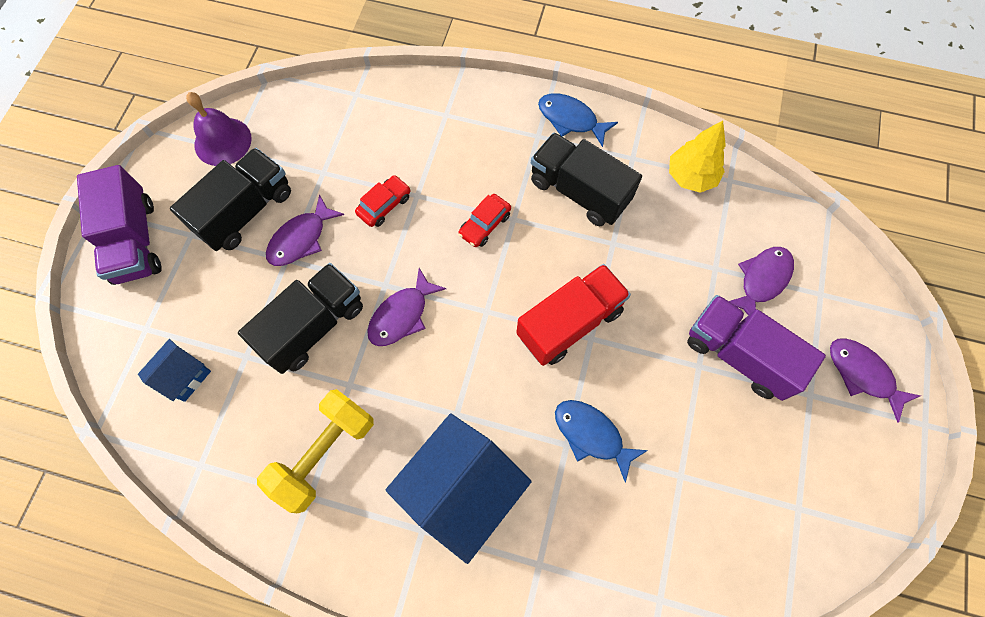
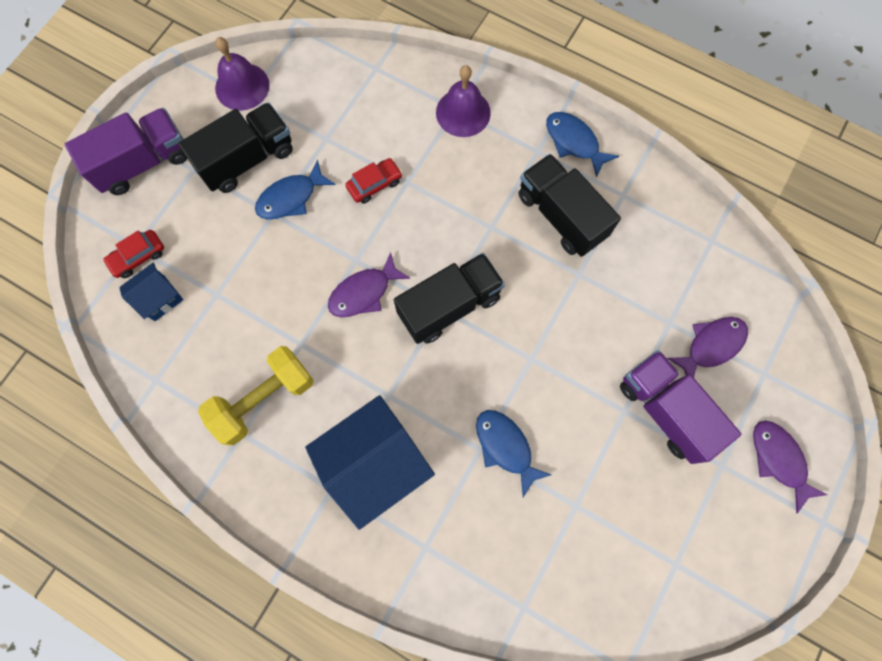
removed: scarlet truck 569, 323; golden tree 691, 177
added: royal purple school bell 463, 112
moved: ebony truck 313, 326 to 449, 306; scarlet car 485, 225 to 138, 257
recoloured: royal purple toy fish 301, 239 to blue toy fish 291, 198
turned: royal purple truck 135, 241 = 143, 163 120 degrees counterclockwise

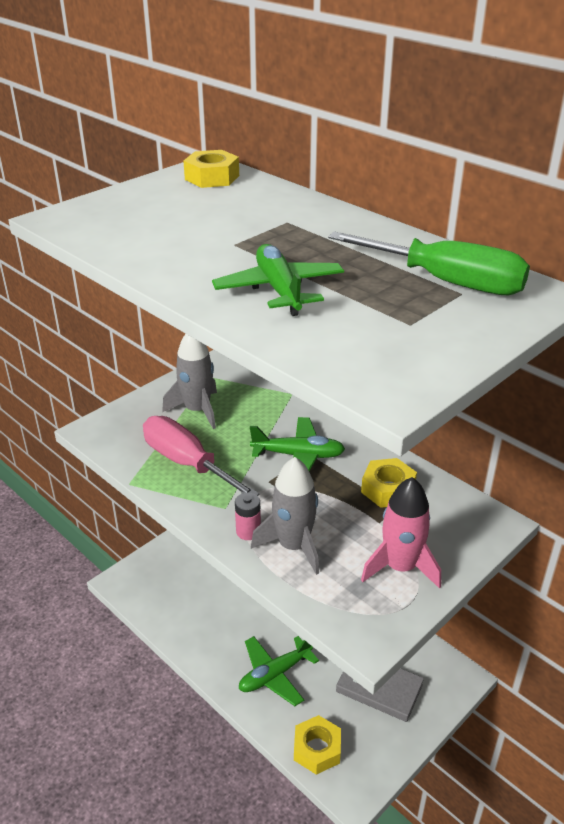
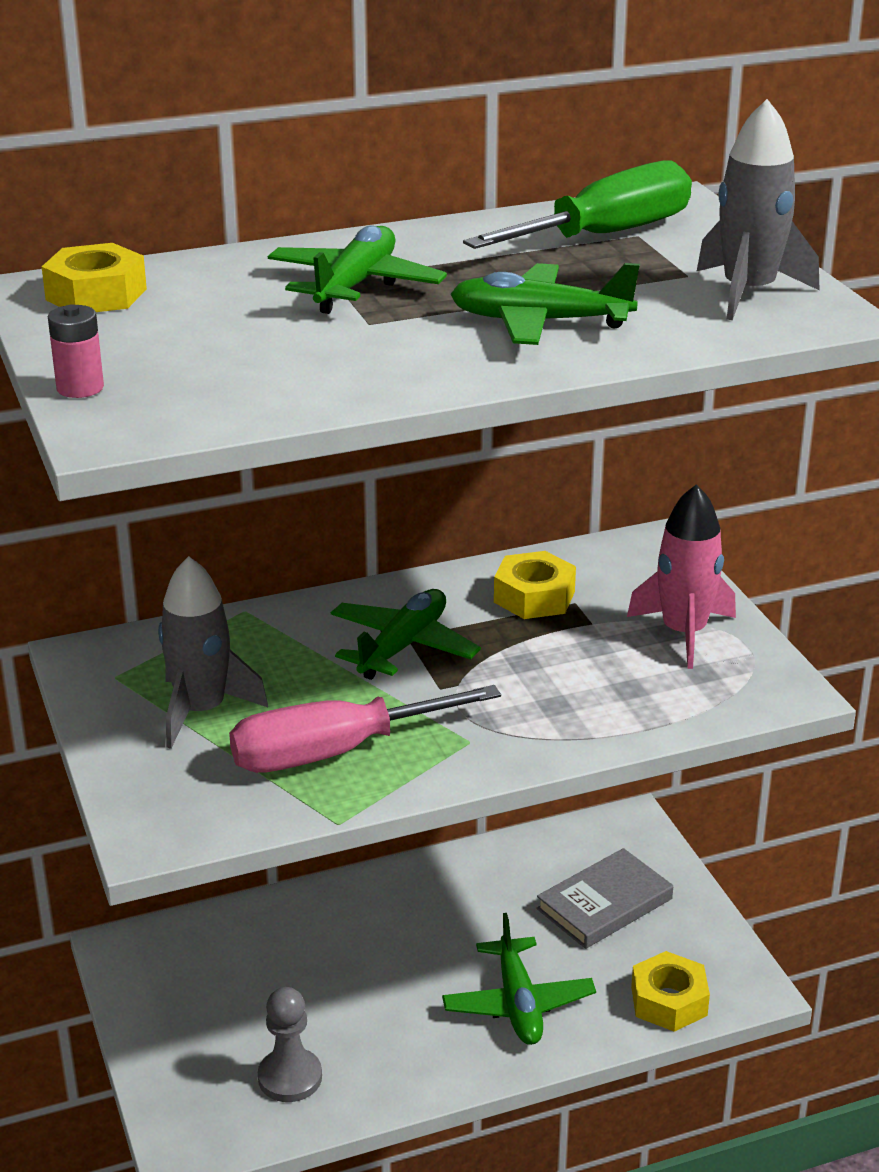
added: gray game pawn 290, 1077; emerald plane 355, 285
moved: rose-pink power cell 248, 531 to 80, 388; gray rocket 293, 546 to 748, 293

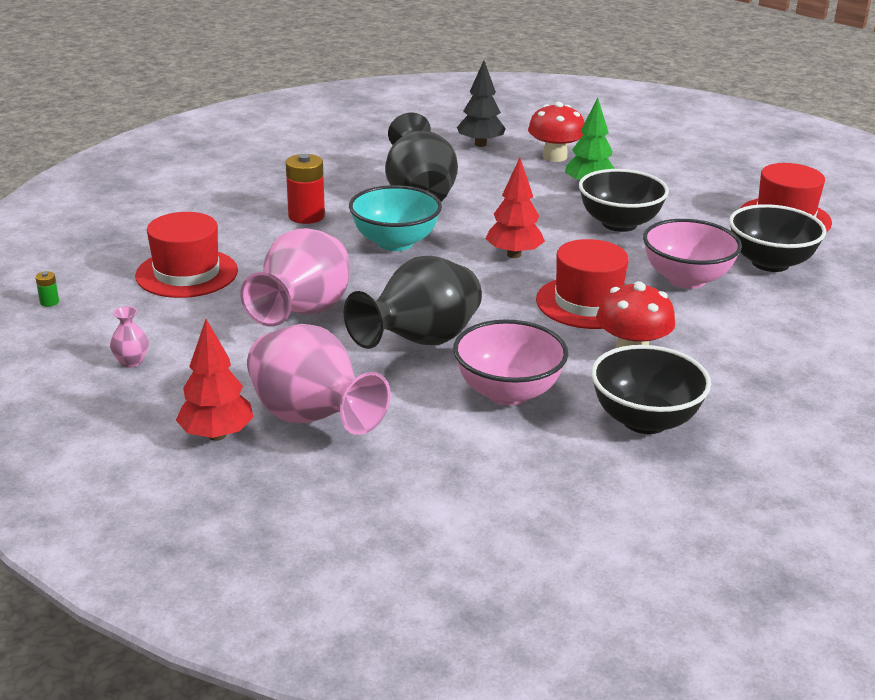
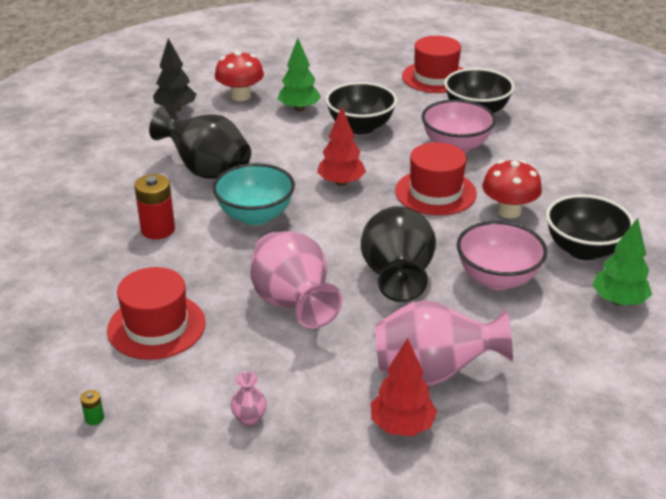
added: emerald tree 618, 301

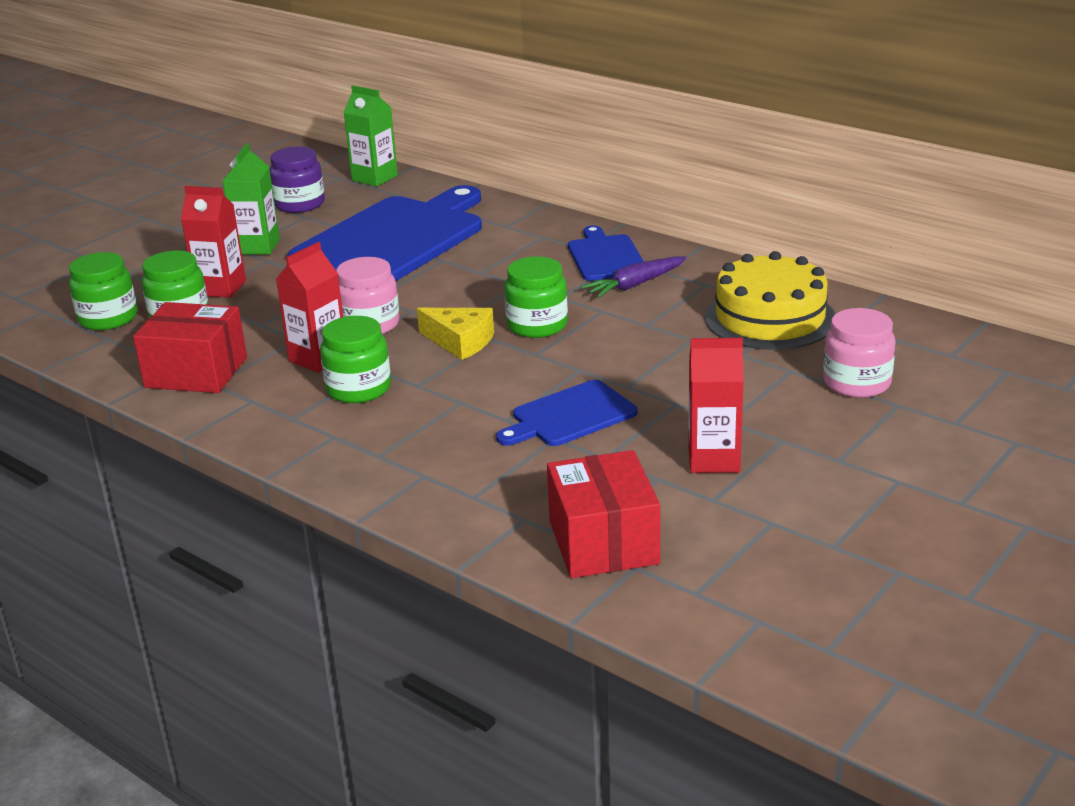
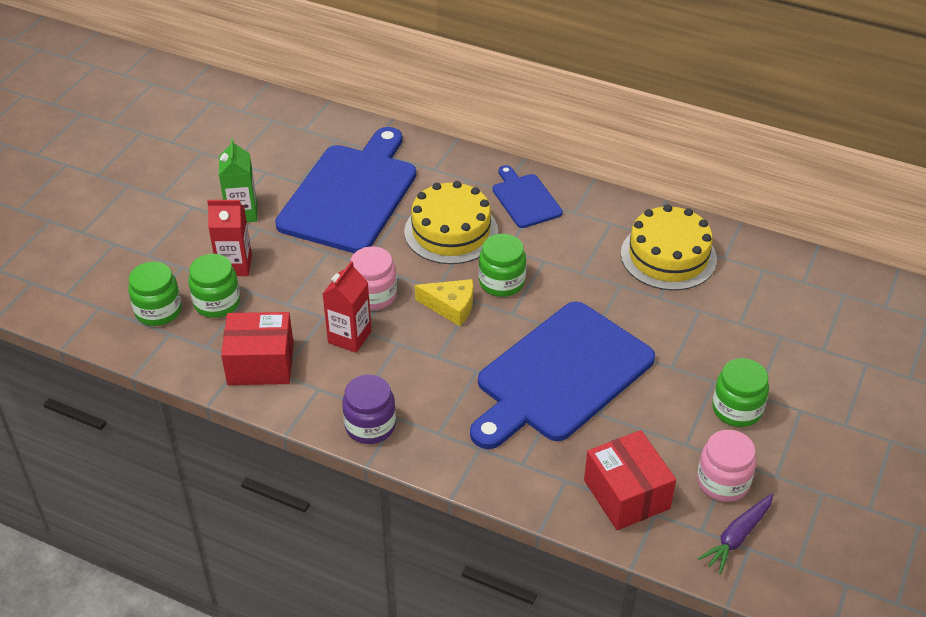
removed: emerald carton 374, 178; scarlet carton 713, 459
added: golden layer cake 451, 231
moved: royal purple jar 299, 204 to 370, 426; emerald jar 358, 389 to 737, 409; royal purple toy carrot 635, 285 to 737, 537; rose-pink jar 856, 383 to 723, 482
resized: blue bread board 569, 416 = 560, 376 x2.02

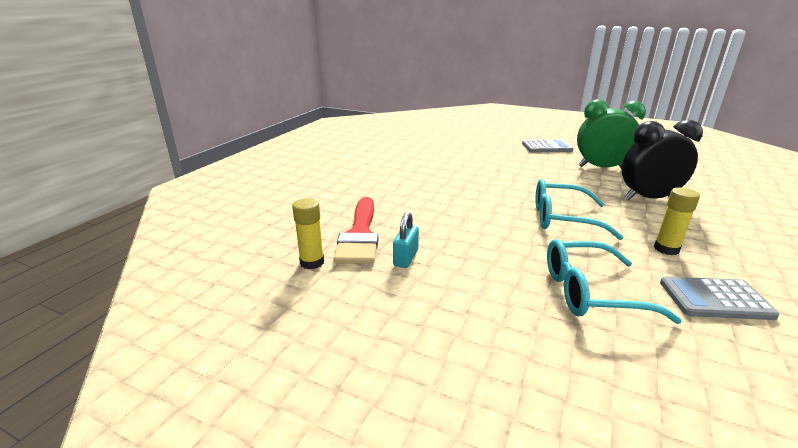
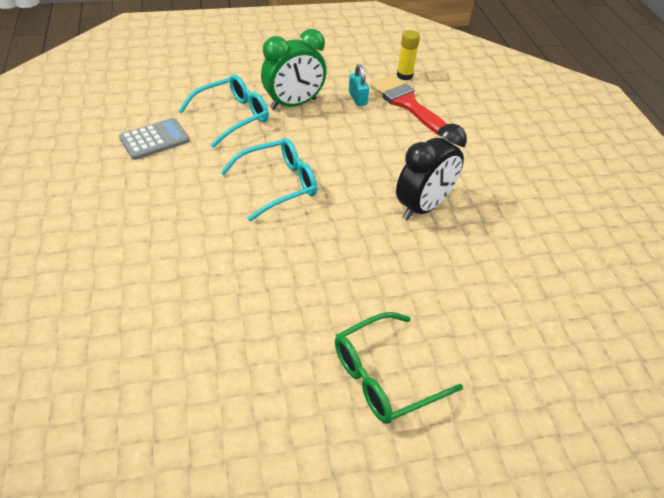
removed: golden glue 666, 249
moved: emerald alarm clock 601, 168 to 293, 104; ebony alarm clock 648, 198 to 423, 207
replaced: gray adding machine 546, 147 to emerald glasses 384, 376

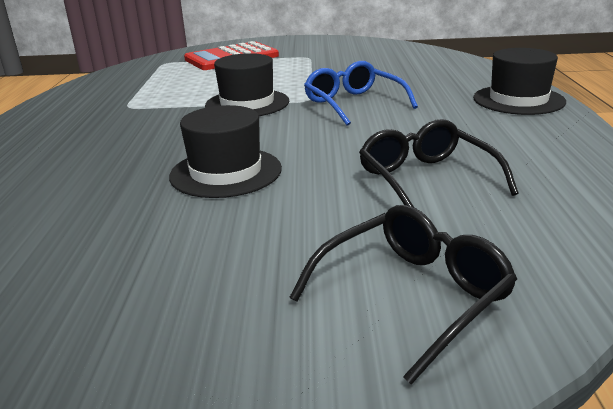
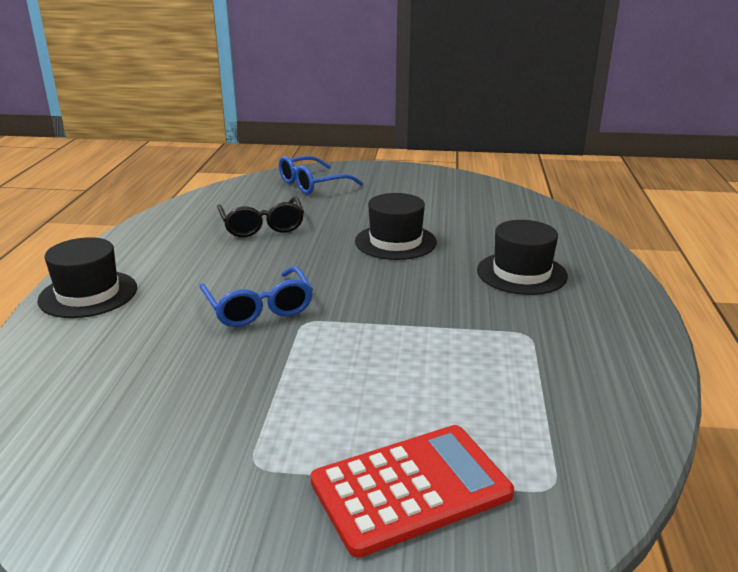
moved: ebony hat 247, 103 to 521, 273
recoloured: ebony glasses 412, 295 to blue glasses 312, 184

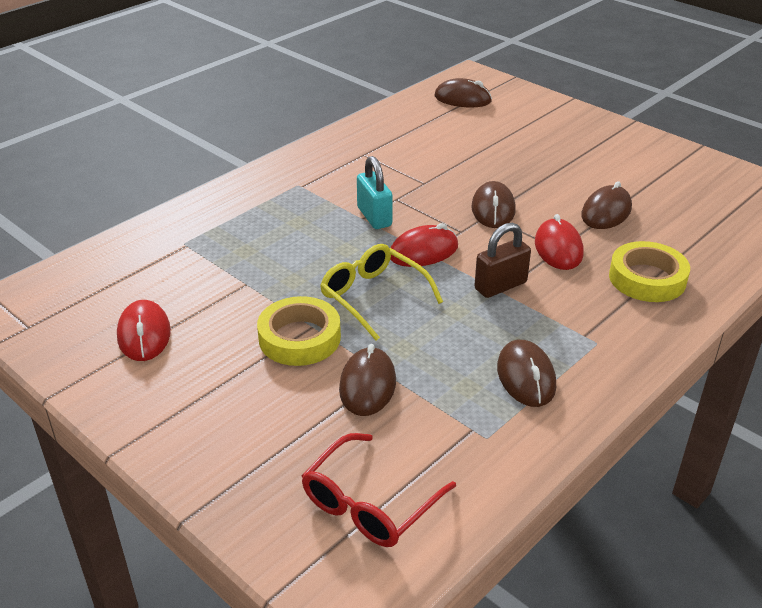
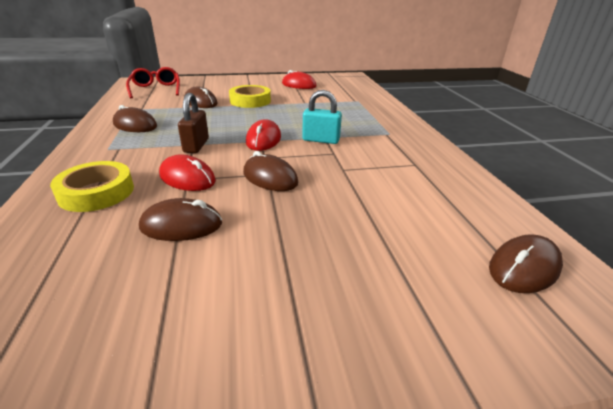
removed: golden glasses 373, 297
turned: dark brown PC mouse 606, 212 = 181, 225 75 degrees counterclockwise

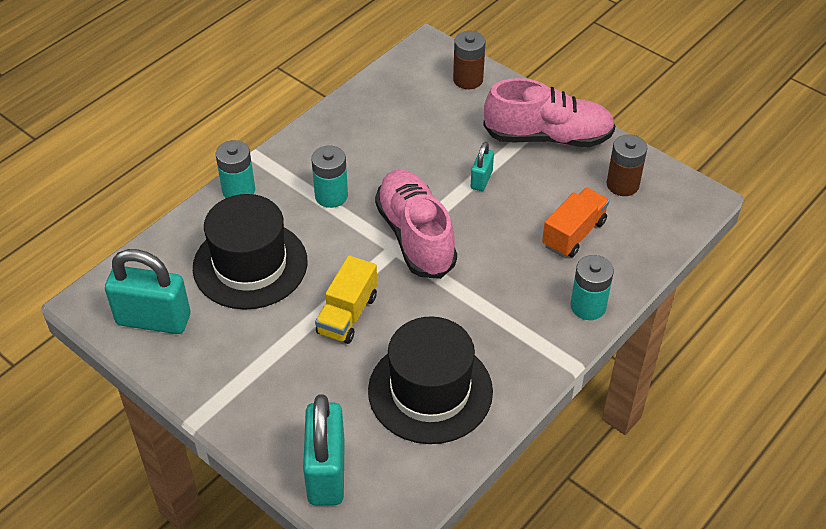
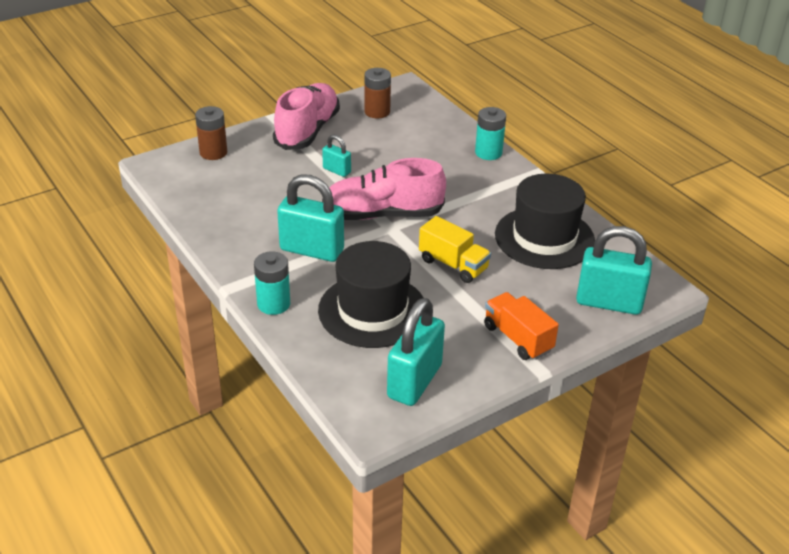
moved: orange-coloured truck 574, 234 to 518, 338
replaced: turquoise power cell 331, 196 to turquoise padlock 312, 250

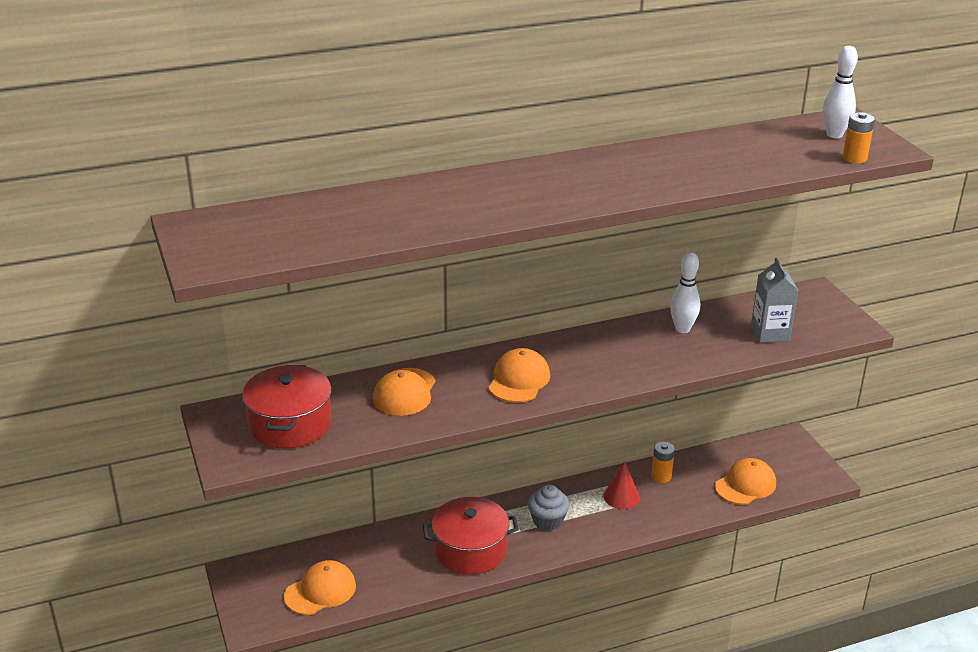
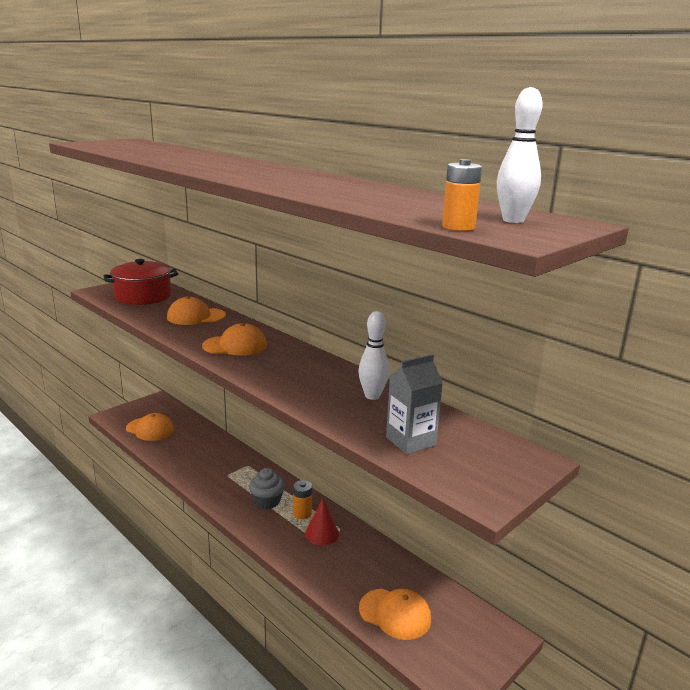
removed: scarlet stockpot 470, 550
moved: orange-coloured power cell 661, 476 to 302, 513

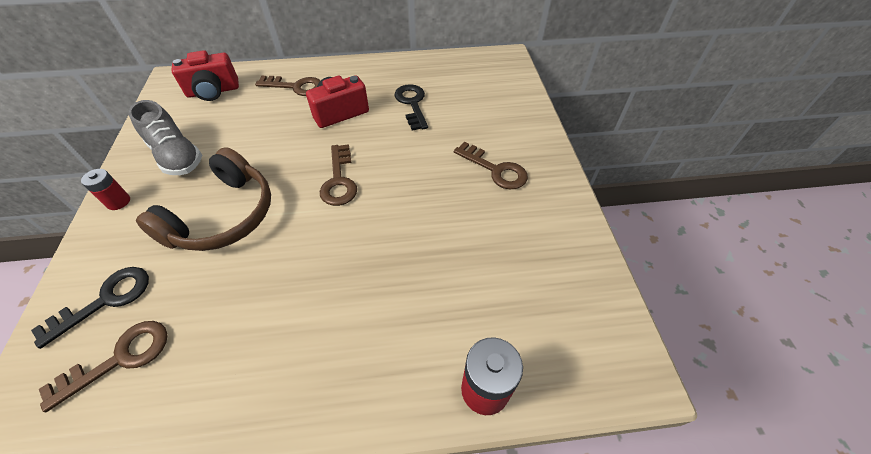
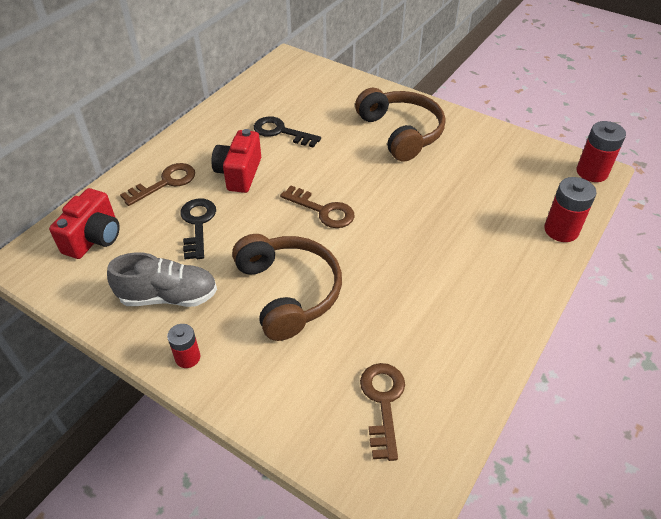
added: scarlet power cell 592, 172
moved: ebony key 105, 300 to 197, 224
replaced: dark brown key 495, 170 to dark brown over-ear headphones 401, 132

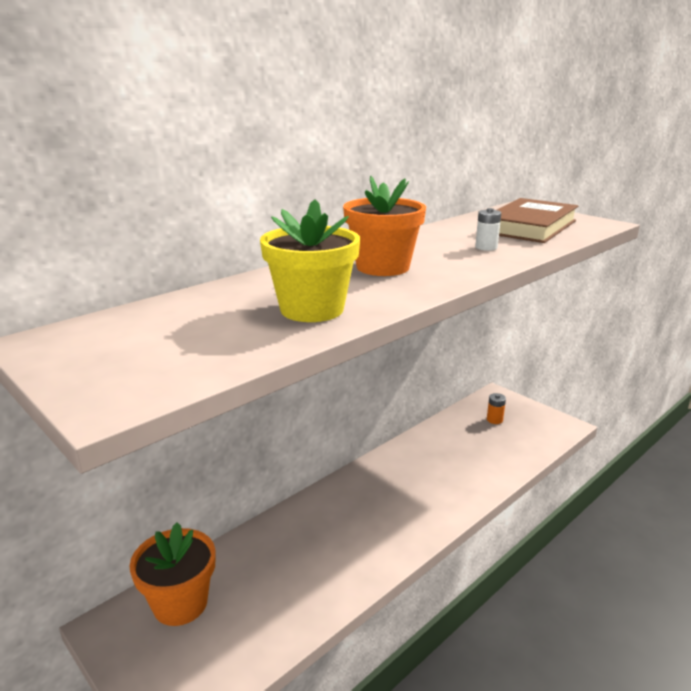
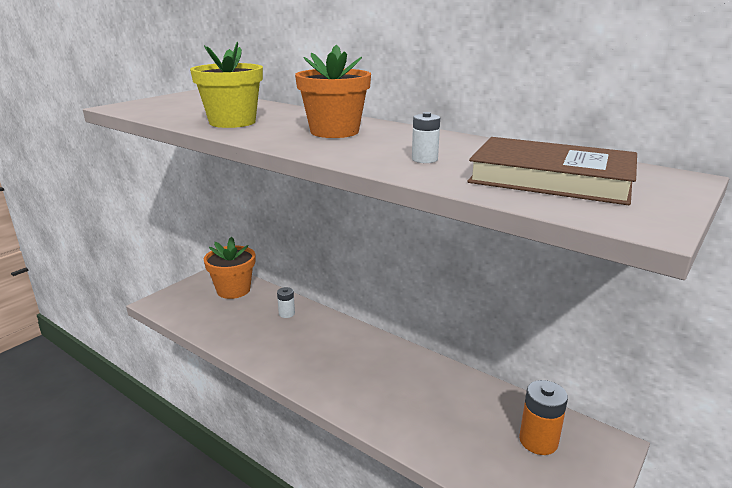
added: snow-white power cell 286, 313
resized: orange-coloured power cell 494, 420 = 538, 441 x1.70

